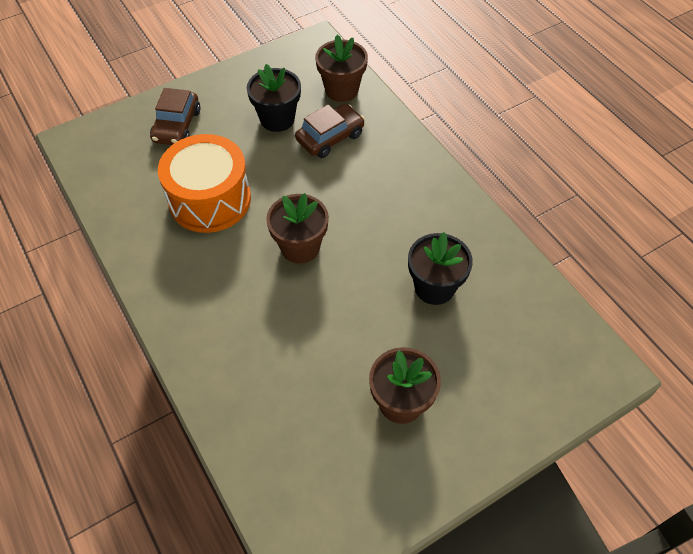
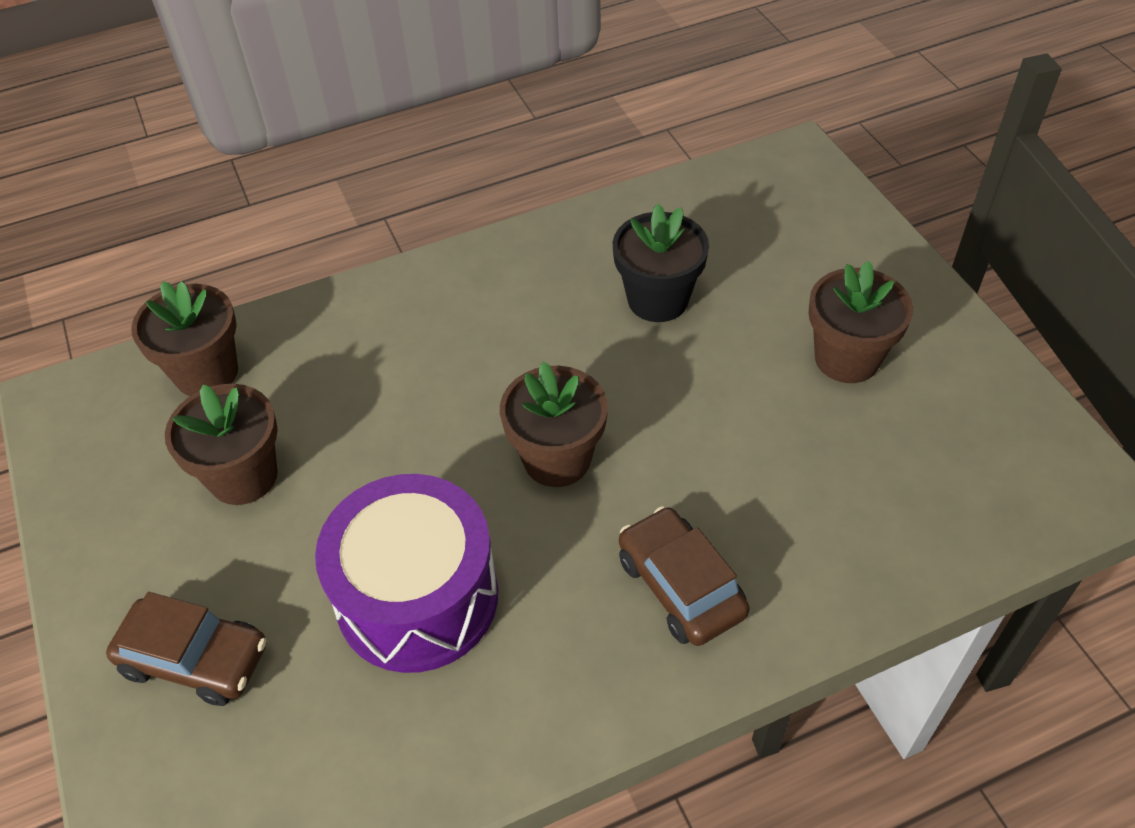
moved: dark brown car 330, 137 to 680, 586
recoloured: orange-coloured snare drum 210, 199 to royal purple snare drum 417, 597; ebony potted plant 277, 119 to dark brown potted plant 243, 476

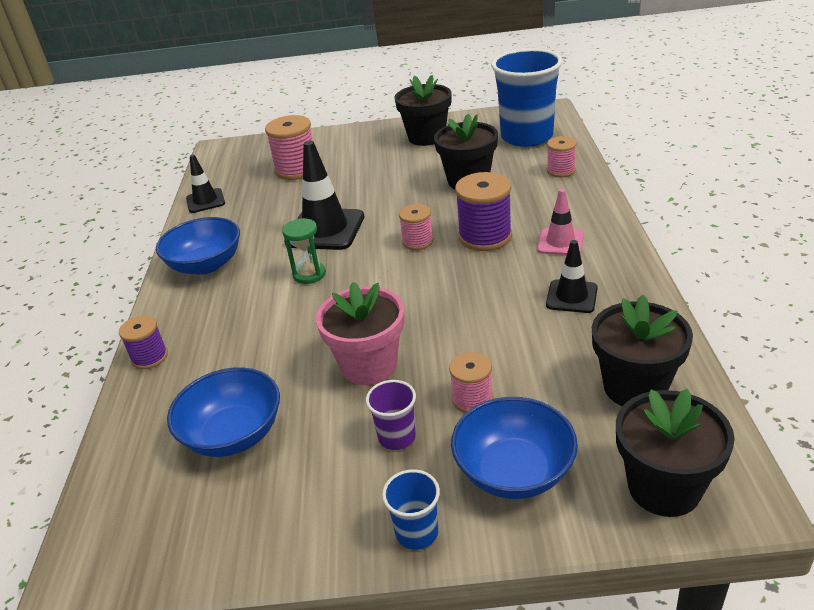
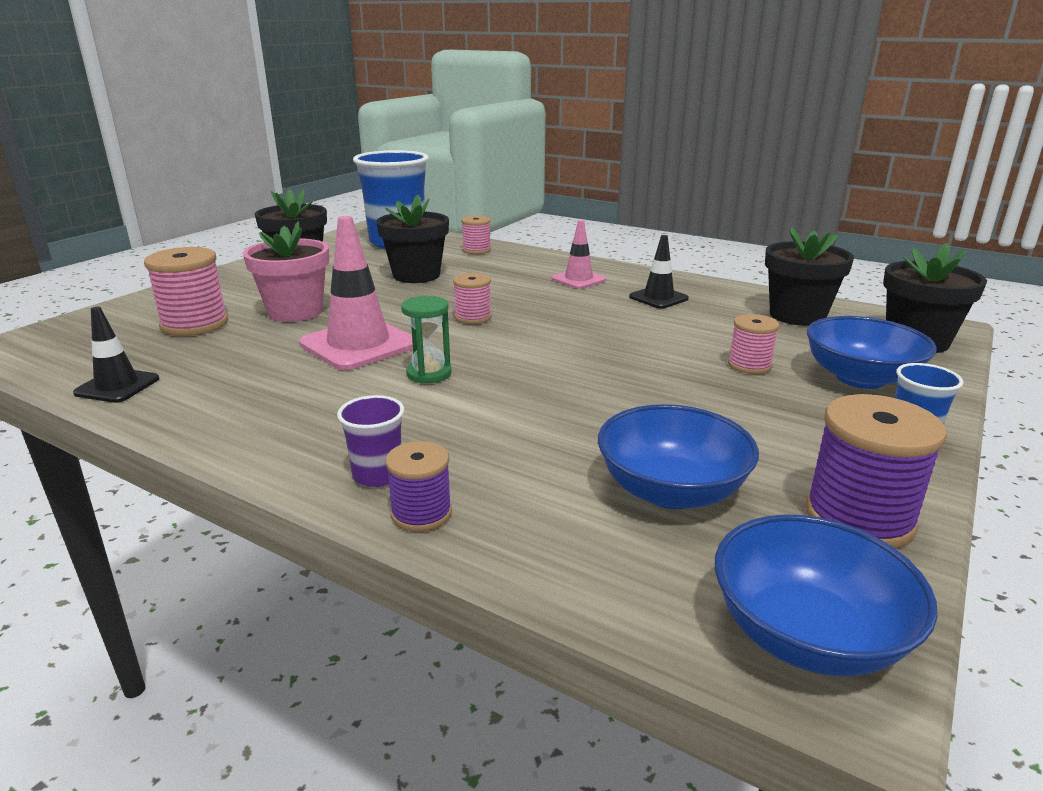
moved: blue deep dish 206, 265 to 807, 635; rose-pink potted plant 369, 365 to 295, 312; royal purple cup 397, 437 to 377, 475; royal purple bobbin 485, 237 to 859, 518
recoloured: ebony traffic cone 325, 230 to rose-pink traffic cone 358, 345

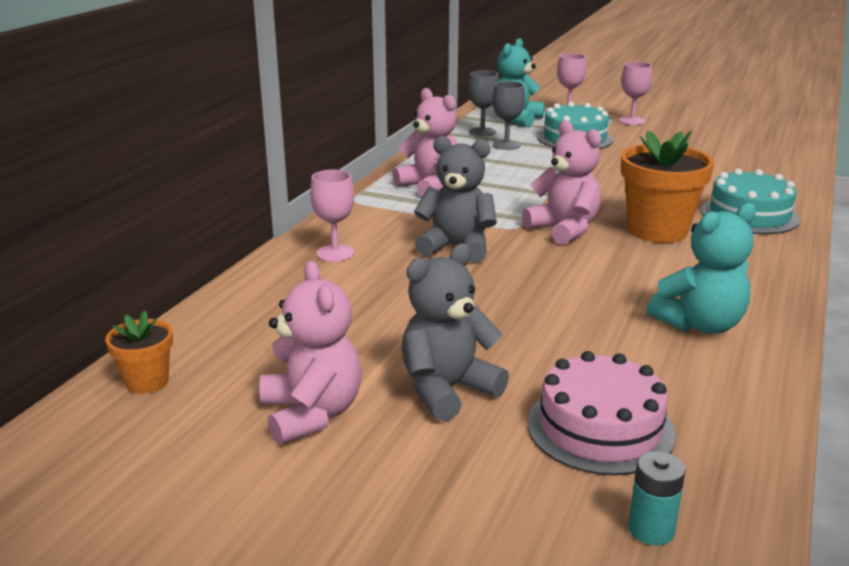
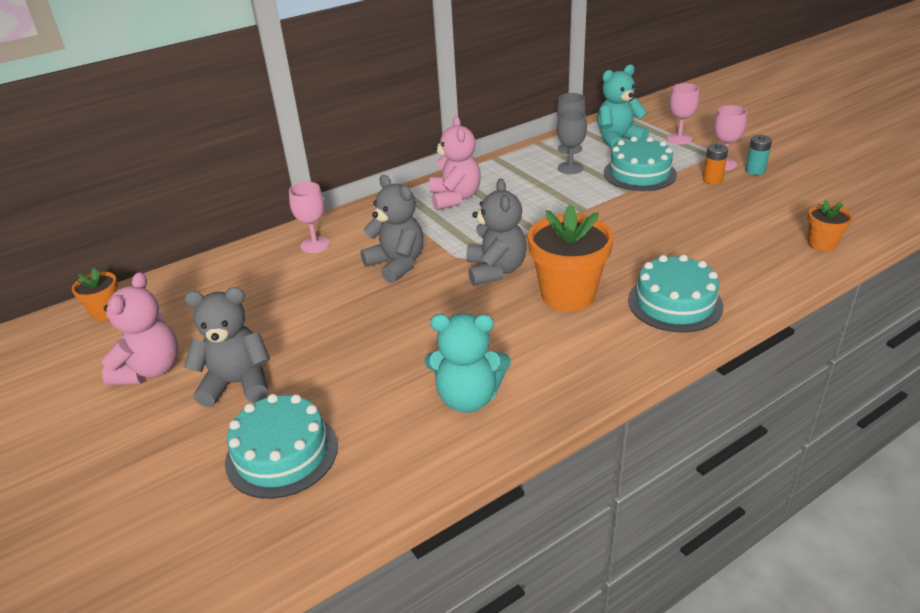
added: orange-coloured power cell 712, 180; orange-coloured potted plant 822, 244
moved: turquoise power cell 651, 530 to 755, 170
recoloured: rose-pink teddy 564, 229 to gray teddy 495, 270; rose-pink layer cake 600, 428 to turquoise layer cake 282, 453

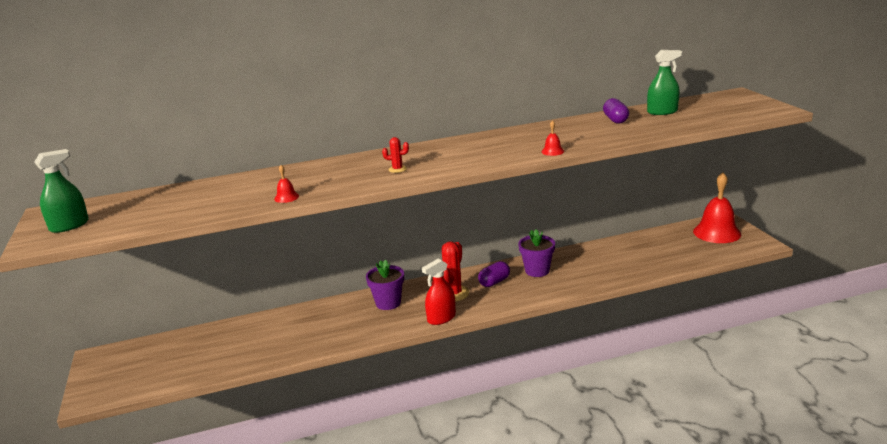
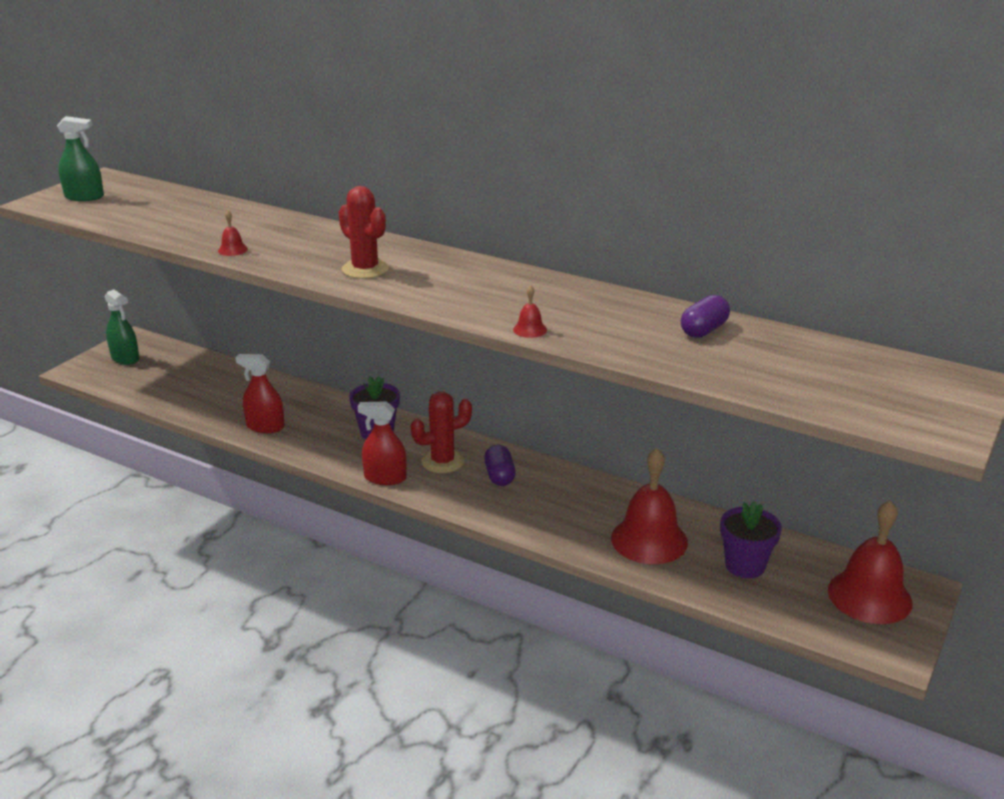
added: scarlet spray bottle 265, 427; scarlet school bell 649, 540
moved: royal purple potted plant 537, 271 to 745, 565; emerald spray bottle 662, 112 to 125, 358
turned: royal purple pill shape 494, 282 = 499, 476 75 degrees clockwise
resized: scarlet saguaro cactus 397, 169 = 365, 269 x1.94

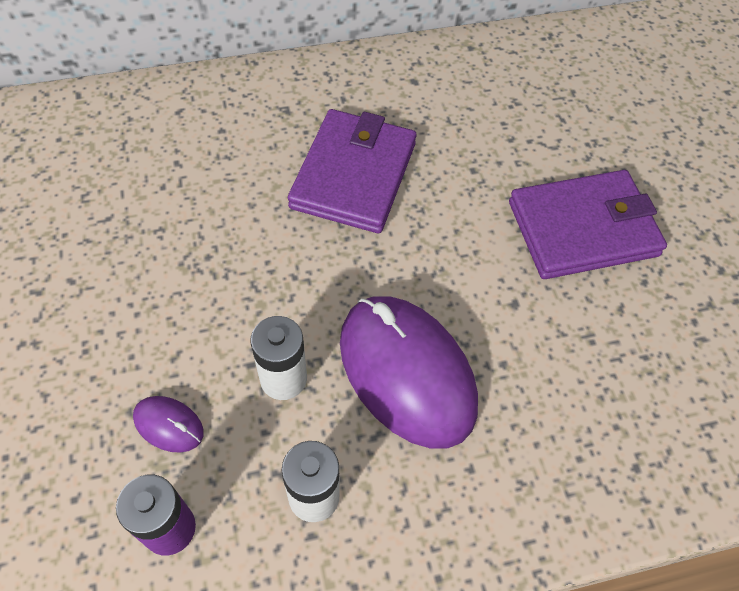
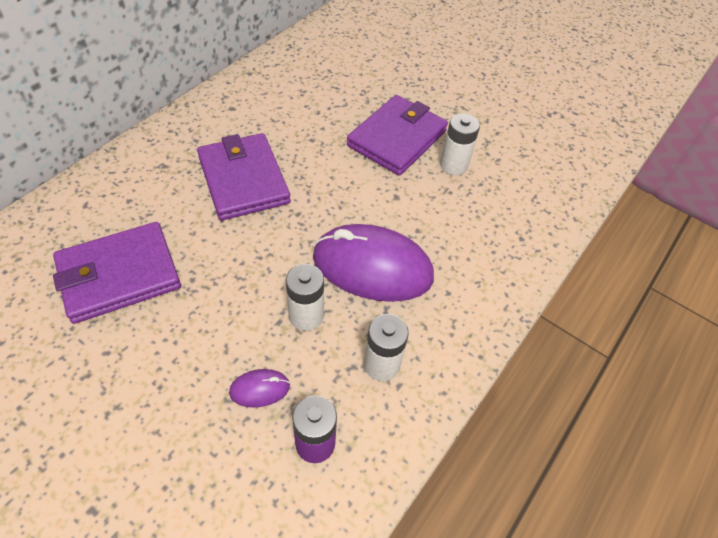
added: royal purple billfold 119, 275; snow-white power cell 453, 165

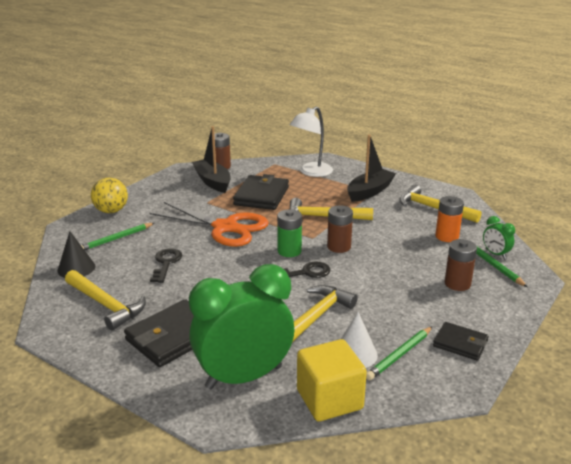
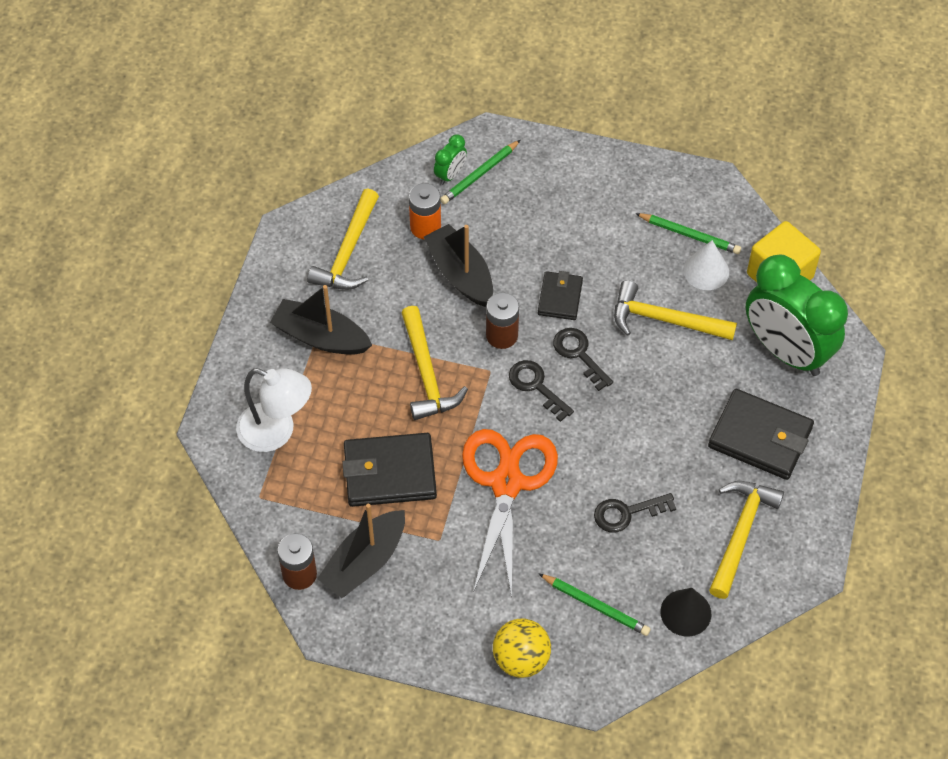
removed: dark brown power cell 457, 284
added: ebony sailboat 460, 274
moved: ebony billfold 460, 344 to 560, 298
replaced: emerald power cell 289, 251 to ebony key 536, 386

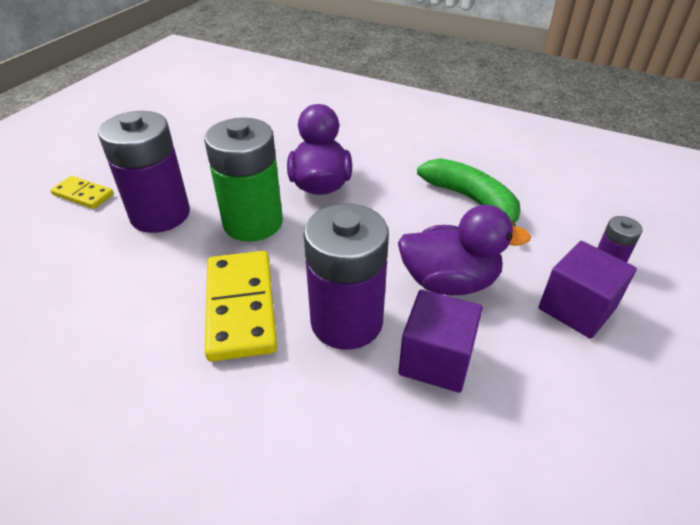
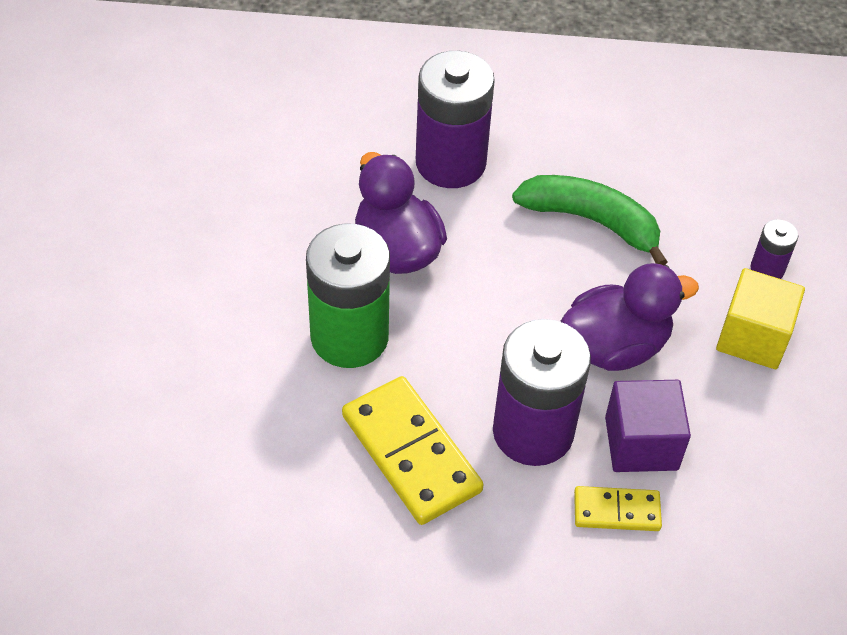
moved: golden domino piece 83, 195 to 616, 511; royal purple power cell 160, 214 to 450, 163
recoloured: royal purple block 577, 308 to golden block 753, 337

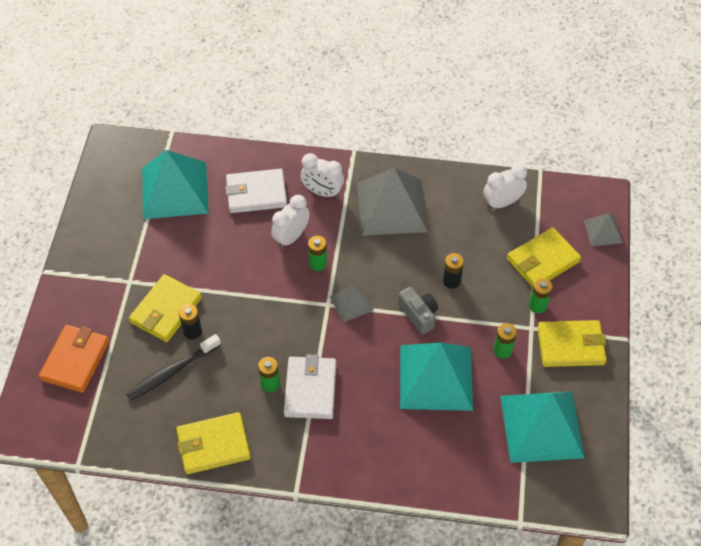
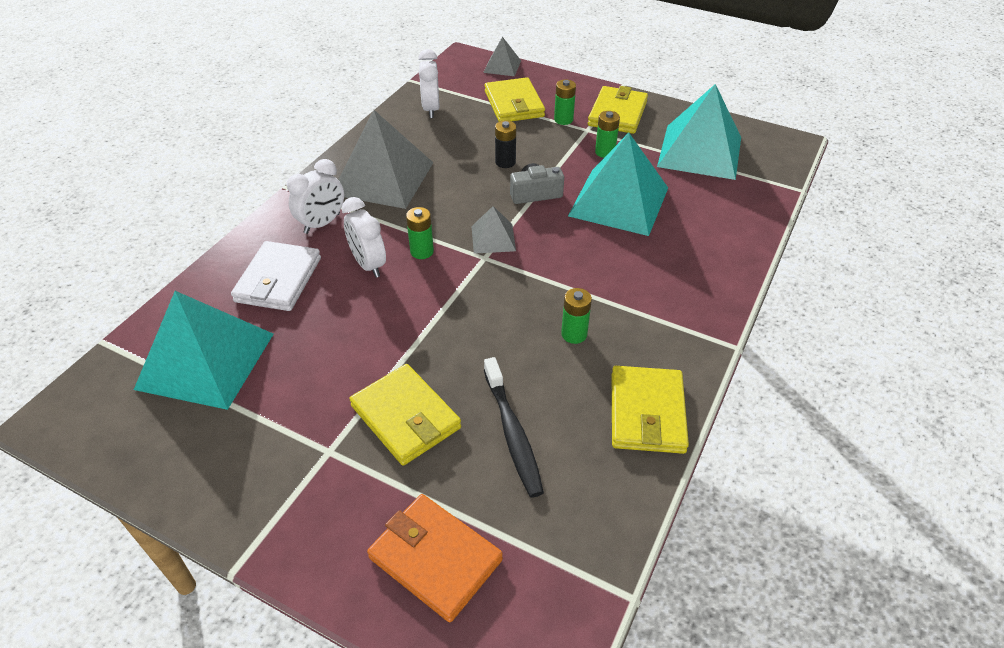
removed: ebony power cell 192, 331; snow-white billfold 310, 389

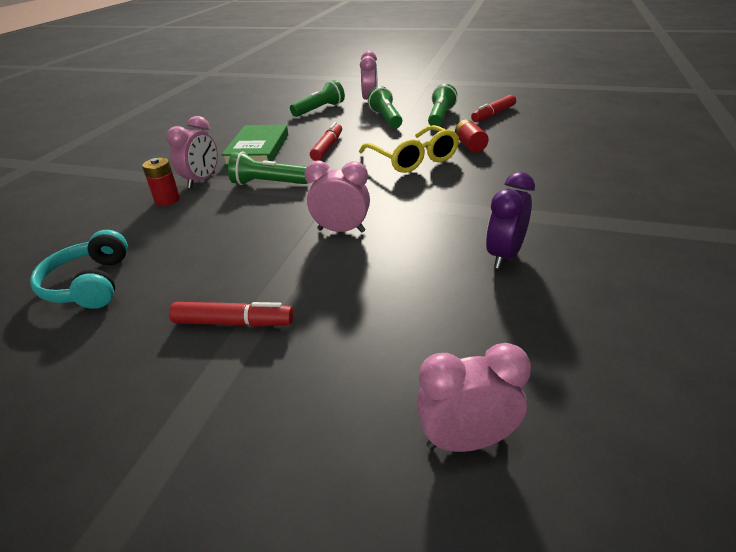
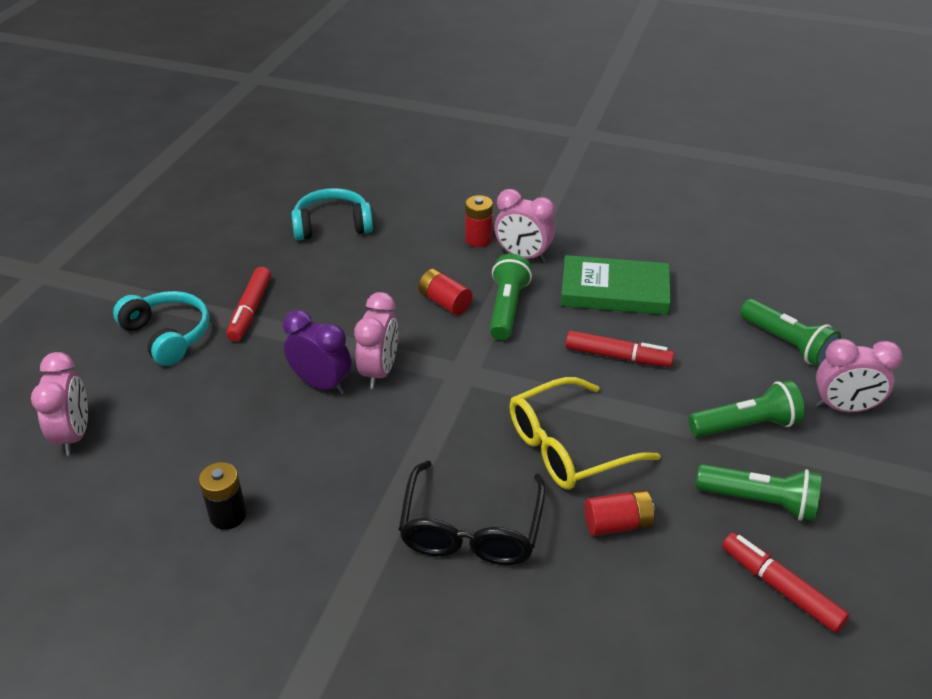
added: turquoise over-ear headphones 168, 335; ebony power cell 228, 515; ebony glasses 471, 529; scarlet power cell 445, 302
moved: royal purple alarm clock 504, 256 to 321, 384

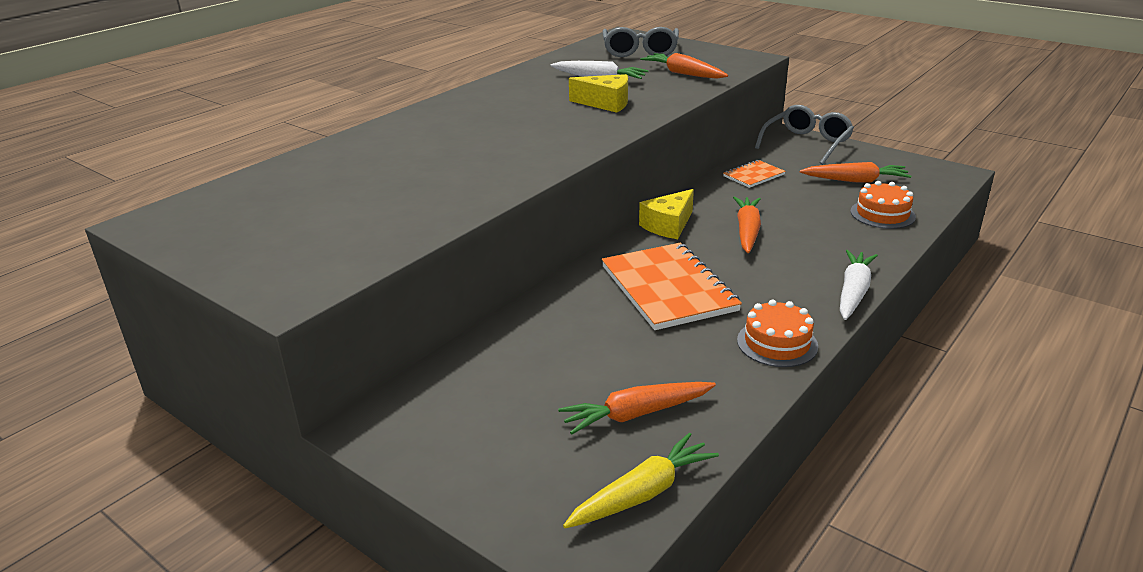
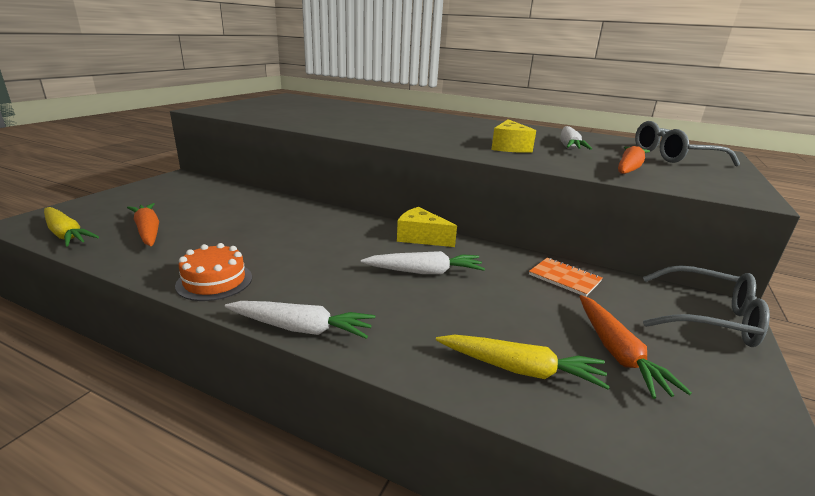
removed: orange-coloured notebook 668, 288
replaced: orange-coloured layer cake 882, 214 to golden toy carrot 520, 369
recoloured: orange-coloured toy carrot 747, 231 to snow-white toy carrot 424, 272

